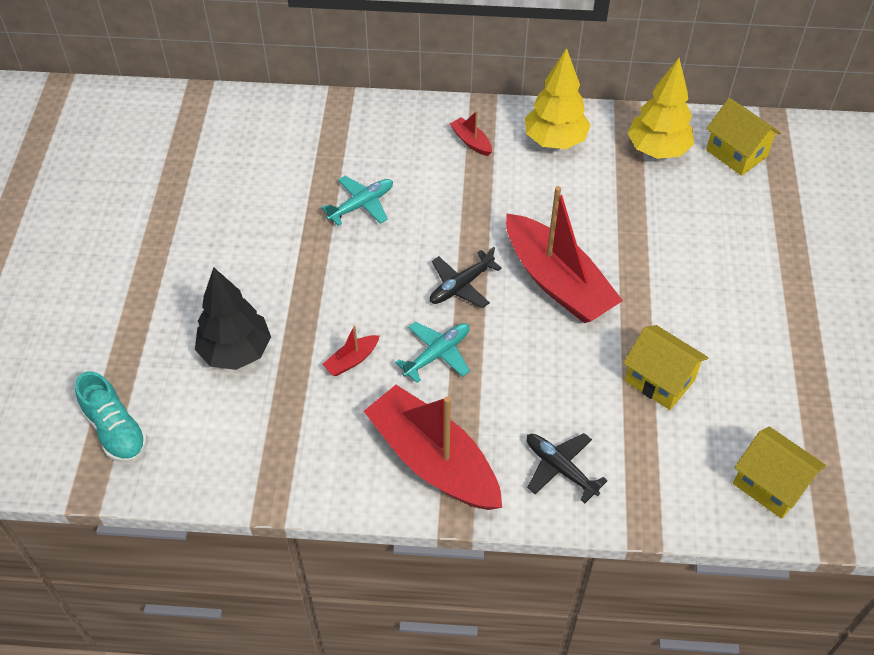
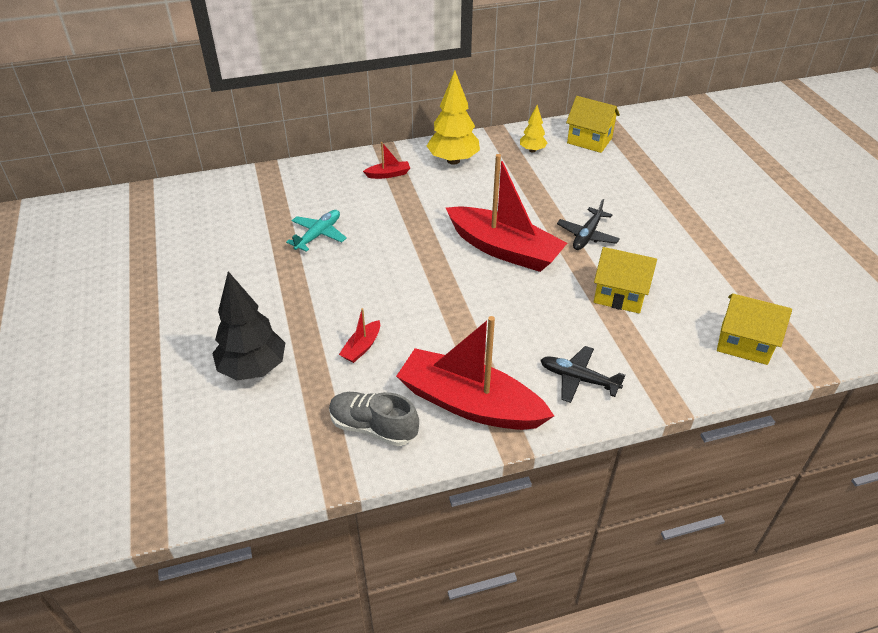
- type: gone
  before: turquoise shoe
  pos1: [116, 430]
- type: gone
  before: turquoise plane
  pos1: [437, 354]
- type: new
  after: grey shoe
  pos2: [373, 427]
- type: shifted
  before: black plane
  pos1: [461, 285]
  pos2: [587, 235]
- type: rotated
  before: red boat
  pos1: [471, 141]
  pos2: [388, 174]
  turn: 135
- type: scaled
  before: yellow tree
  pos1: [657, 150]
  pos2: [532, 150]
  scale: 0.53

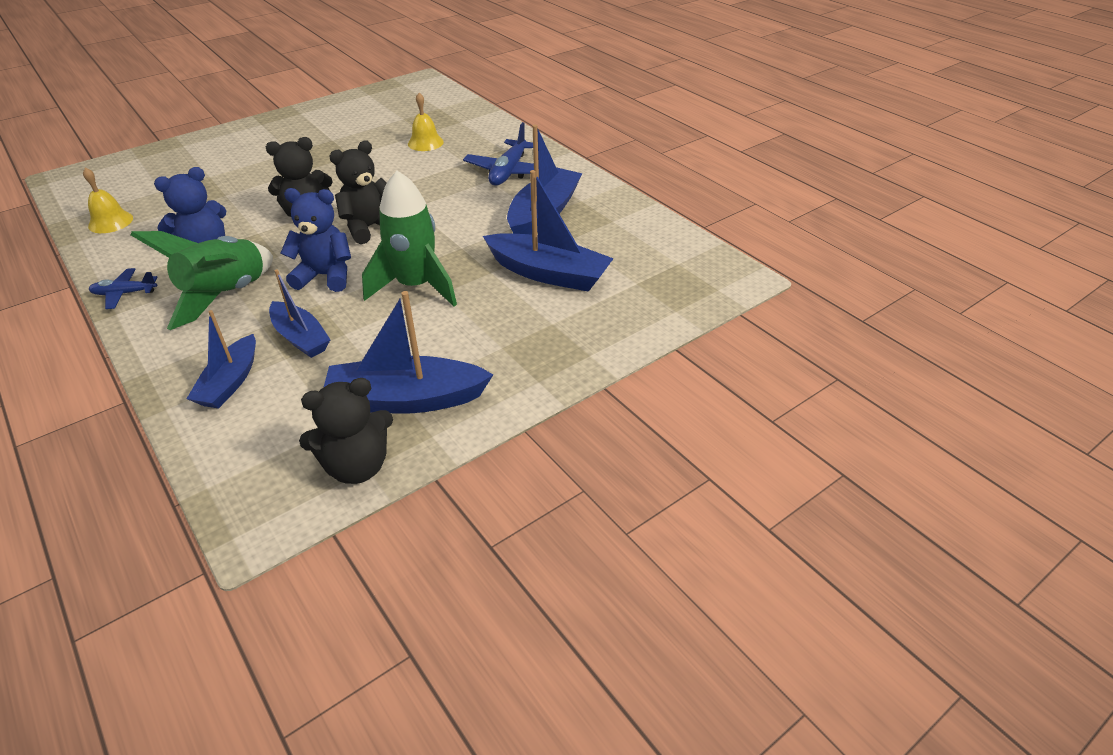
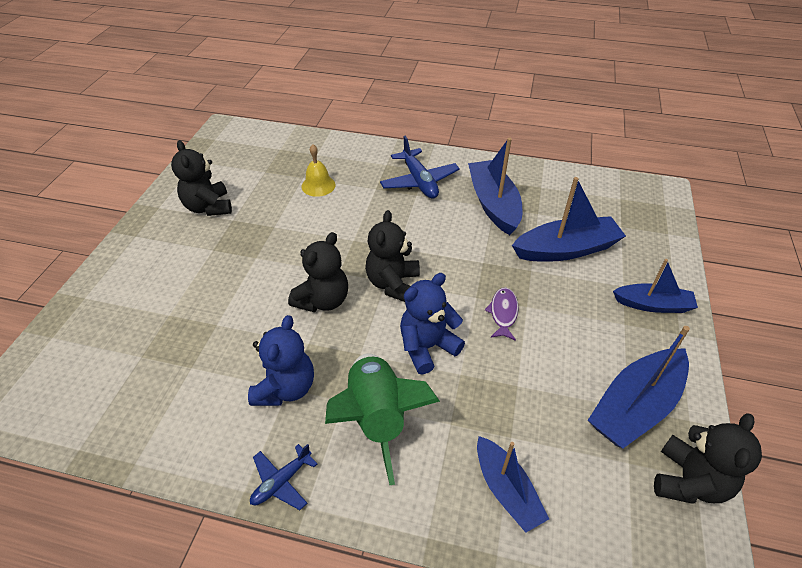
- type: gone
  before: yellow bell
  pos1: [110, 222]
- type: new
  after: black teddy bear
  pos2: [208, 207]
- type: shifted
  before: blue boat
  pos1: [301, 338]
  pos2: [653, 305]
- type: swapped
  before: green rocket
  after: purple fish
  pos1: [416, 286]
  pos2: [503, 313]

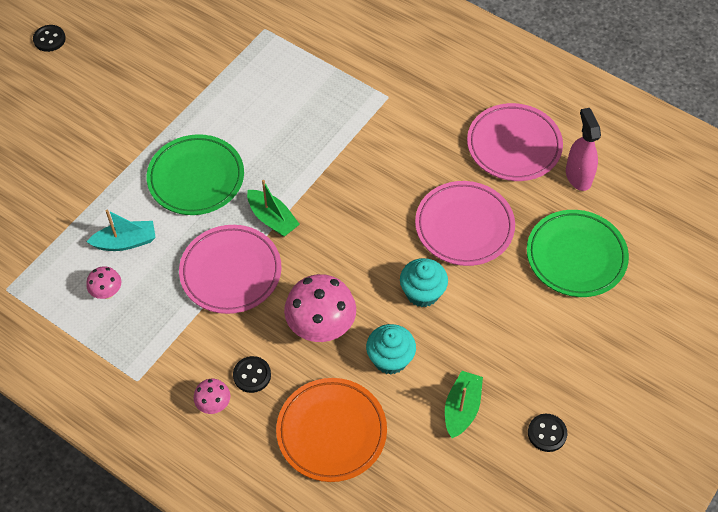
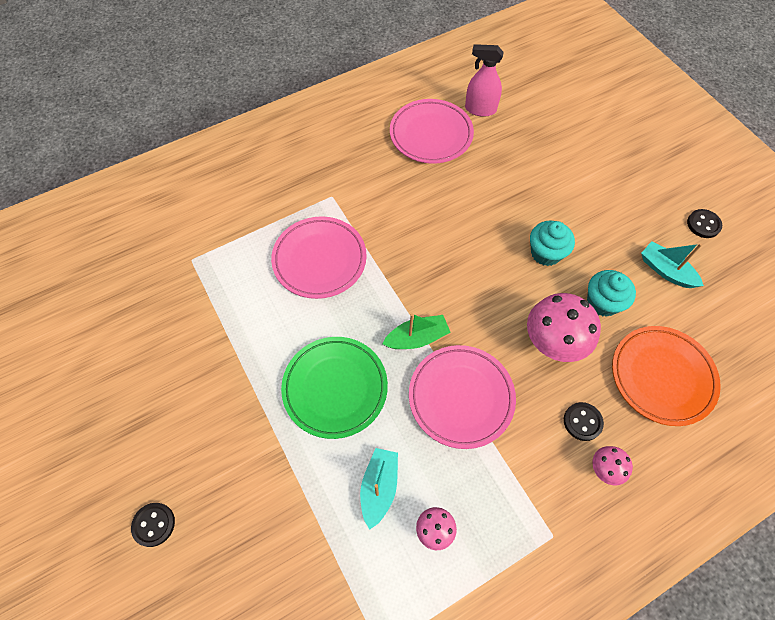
- type: gone
  before: green plate
  pos1: [576, 256]
- type: shifted
  before: black button
  pos1: [49, 39]
  pos2: [154, 524]
- type: shifted
  before: pink plate
  pos1: [464, 226]
  pos2: [319, 260]
- type: repainted
  before: green boat
  after: turquoise boat
  pos1: [462, 408]
  pos2: [665, 270]

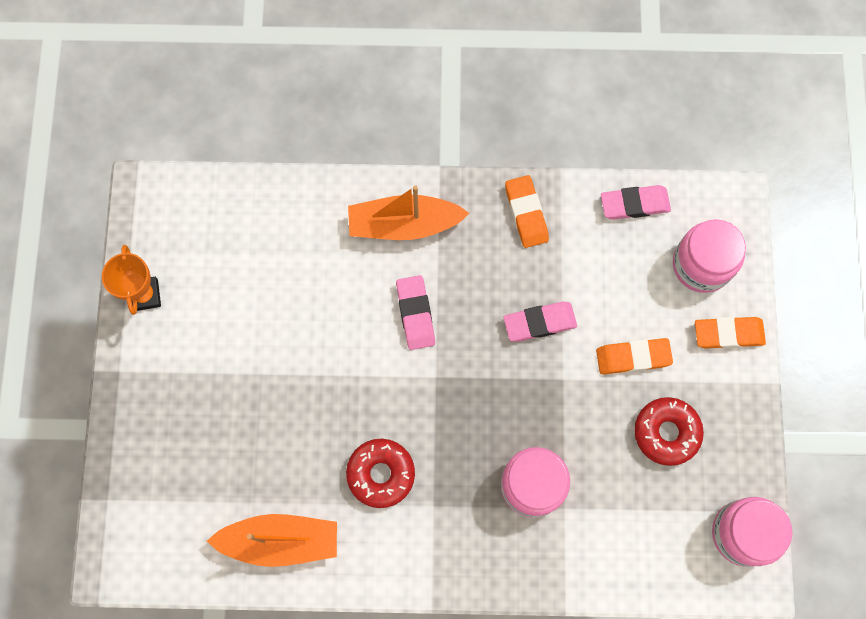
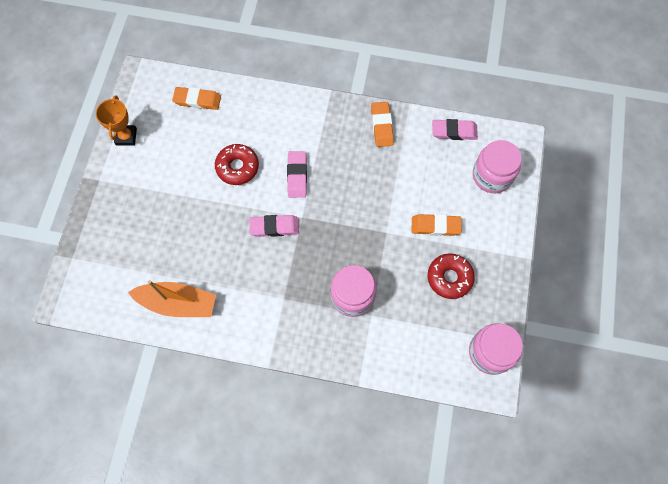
- type: gone
  before: orange boat
  pos1: [404, 224]
- type: shifted
  before: red donut
  pos1: [381, 474]
  pos2: [237, 167]
- type: shifted
  before: pink eraser
  pos1: [539, 323]
  pos2: [274, 227]
- type: shifted
  before: orange eraser
  pos1: [728, 334]
  pos2: [197, 100]

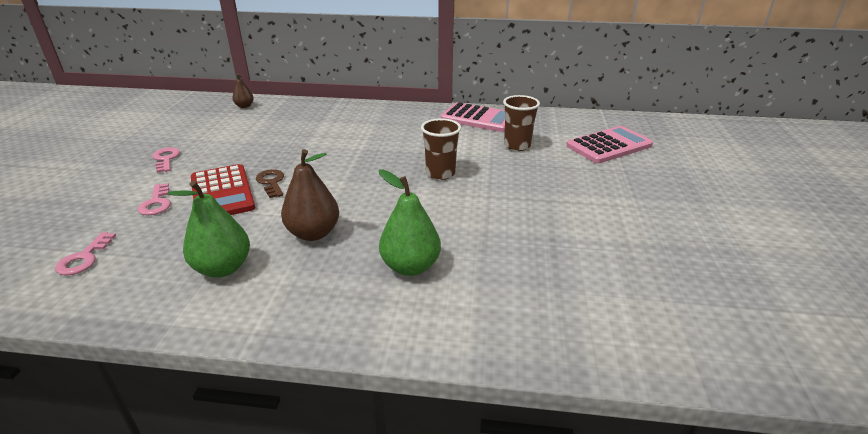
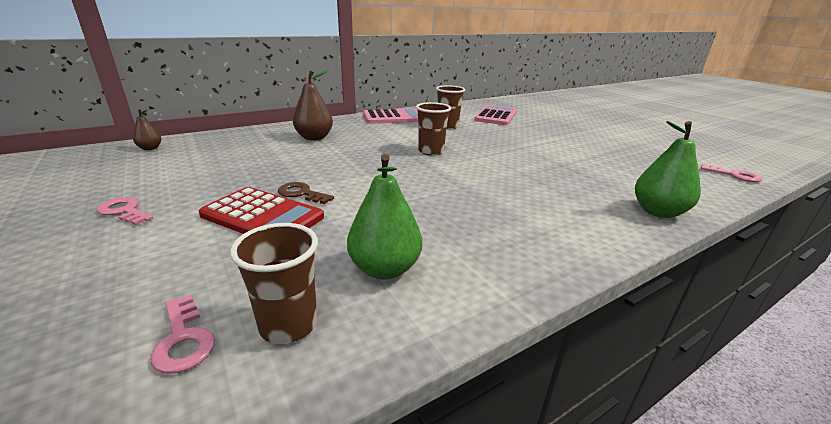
- type: new
  after: brown cup
  pos2: [288, 325]
- type: shifted
  before: pink key
  pos1: [156, 203]
  pos2: [734, 175]
- type: shifted
  before: brown pear
  pos1: [313, 233]
  pos2: [314, 138]
- type: shifted
  before: green pear
  pos1: [410, 266]
  pos2: [658, 212]

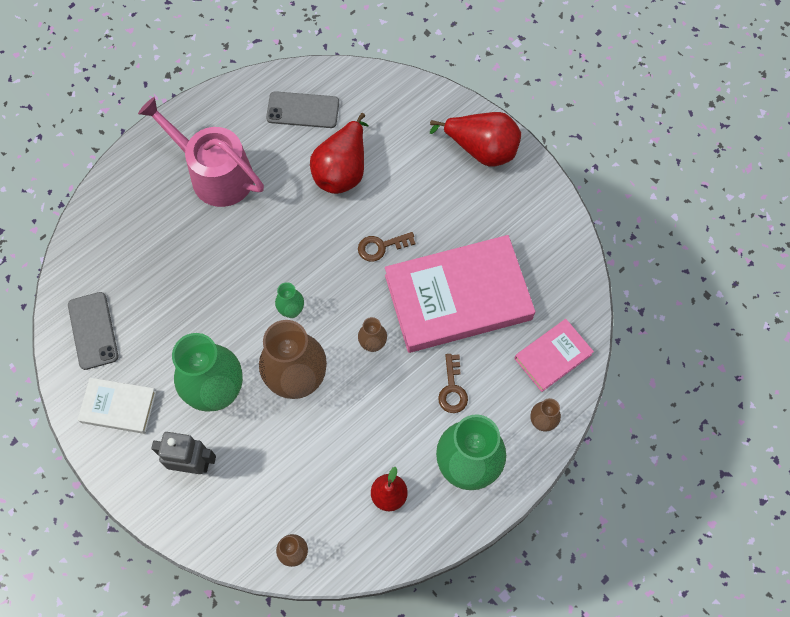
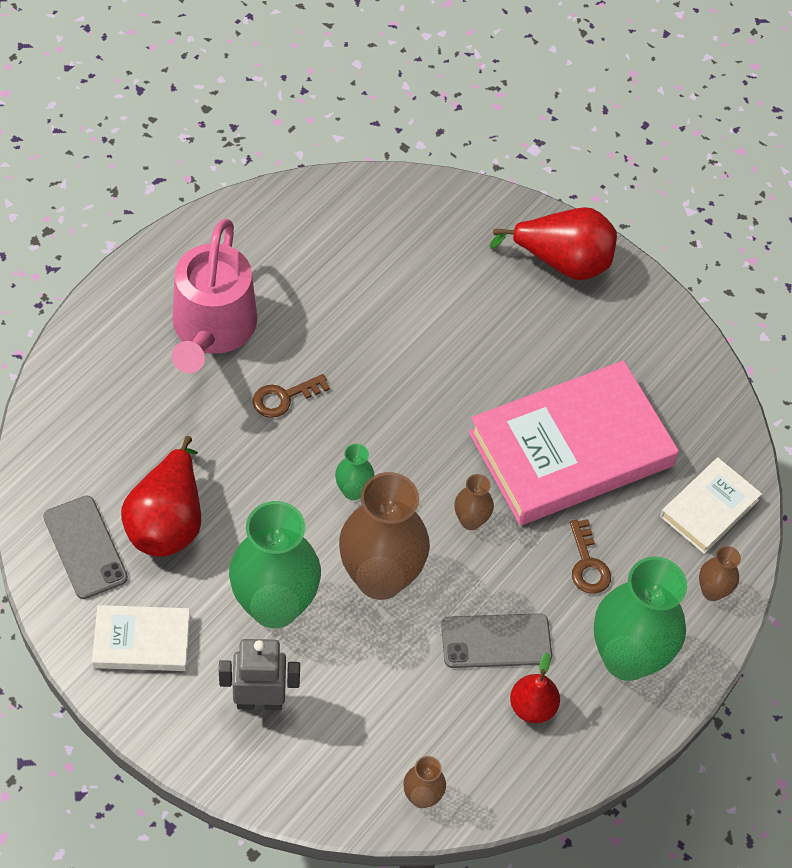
- type: shifted
  before: grey phone
  pos1: [303, 110]
  pos2: [496, 641]
- type: shifted
  before: red pear
  pos1: [342, 170]
  pos2: [167, 521]
- type: shifted
  before: brown key
  pos1: [381, 247]
  pos2: [283, 398]
- type: repainted
  before: pink book
  after: white book
  pos1: [553, 356]
  pos2: [709, 508]
- type: rotated
  before: pink watering can
  pos1: [215, 174]
  pos2: [212, 328]
  turn: -105

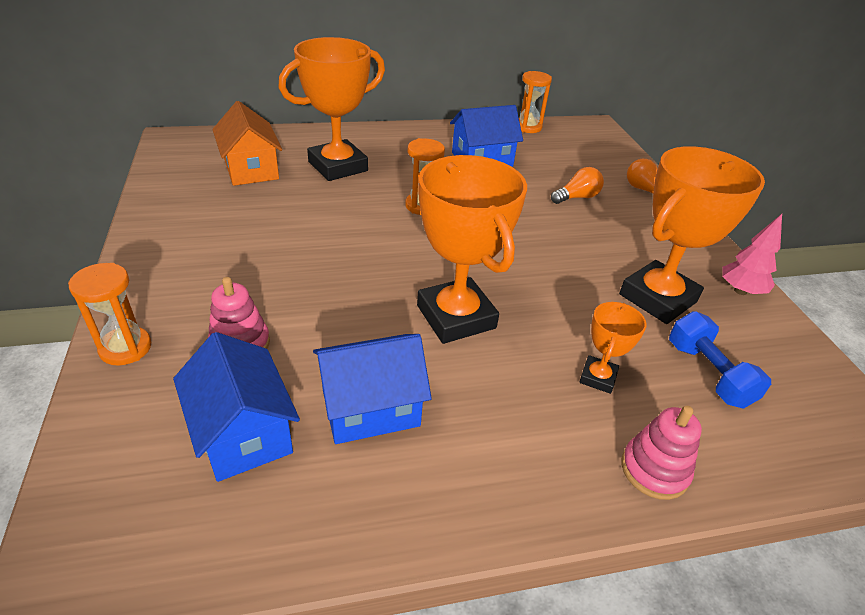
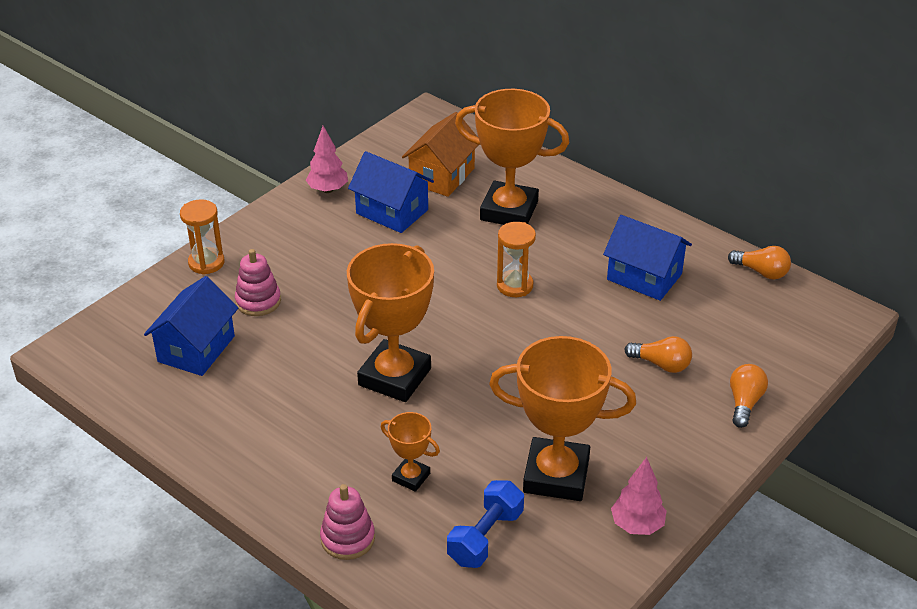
- type: new
  after: pink tree
  pos2: [328, 190]
- type: shifted
  before: blue house
  pos1: [370, 408]
  pos2: [392, 212]
- type: swapped
  before: orange hourglass
  after: orange light bulb
  pos1: [528, 127]
  pos2: [761, 272]
- type: rotated
  before: orange trophy
  pos1: [597, 377]
  pos2: [411, 477]
  turn: 45

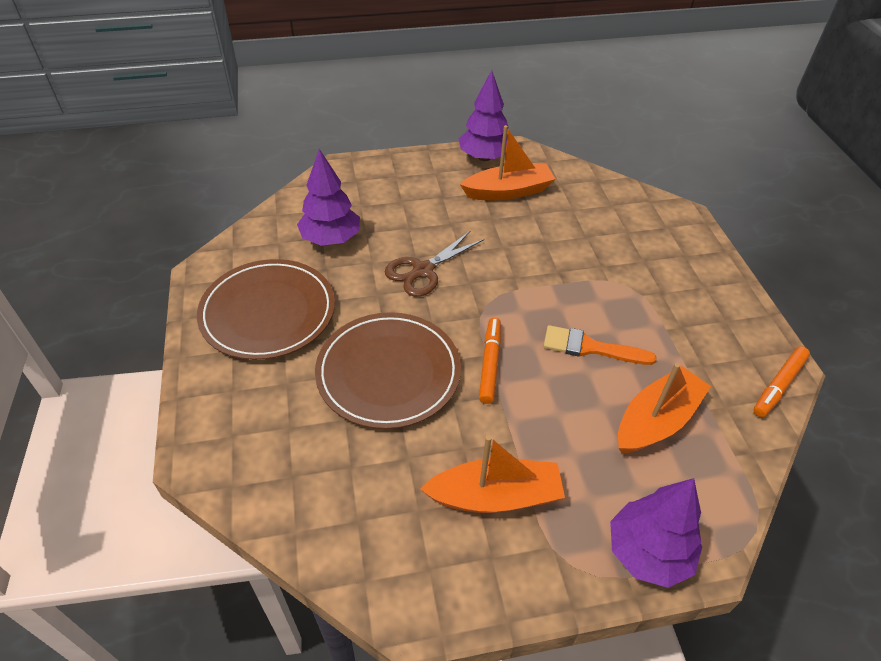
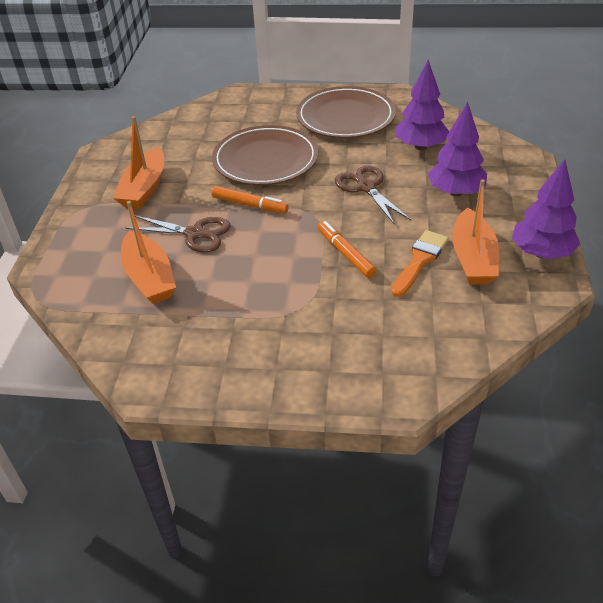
- type: new
  after: brown scissors
  pos2: [195, 234]
- type: shifted
  before: orange brush
  pos1: [590, 347]
  pos2: [420, 260]
- type: shifted
  before: purple tree
  pos1: [647, 553]
  pos2: [455, 192]
- type: shifted
  before: orange marker
  pos1: [778, 386]
  pos2: [345, 254]

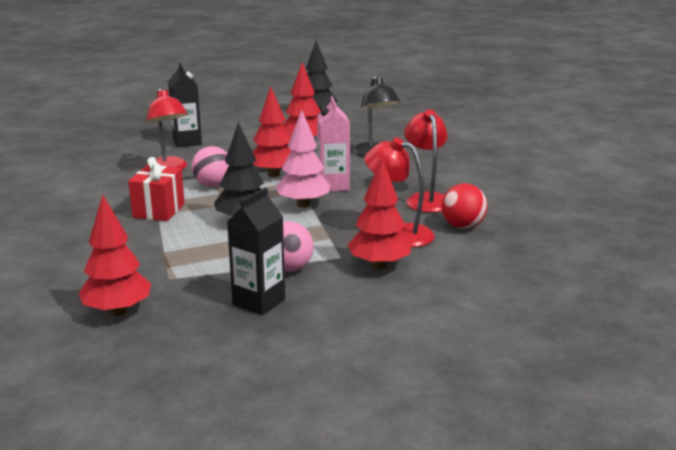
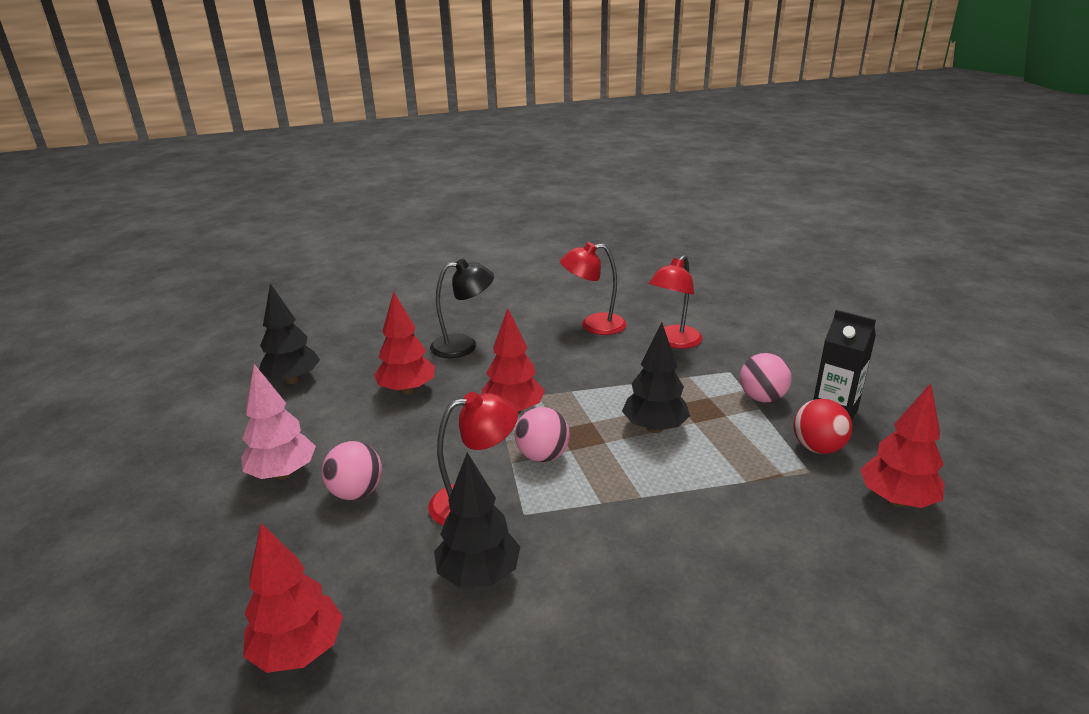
- type: gone
  before: red gift
  pos1: [159, 210]
- type: gone
  before: pink carton
  pos1: [333, 185]
- type: new
  after: black tree
  pos2: [479, 574]
- type: shifted
  before: pink tree
  pos1: [303, 205]
  pos2: [283, 474]
- type: shifted
  before: red tree
  pos1: [379, 265]
  pos2: [298, 651]
- type: shifted
  before: red ball
  pos1: [462, 226]
  pos2: [817, 448]
- type: swapped
  before: black carton
  after: pink ball
  pos1: [187, 142]
  pos2: [356, 492]

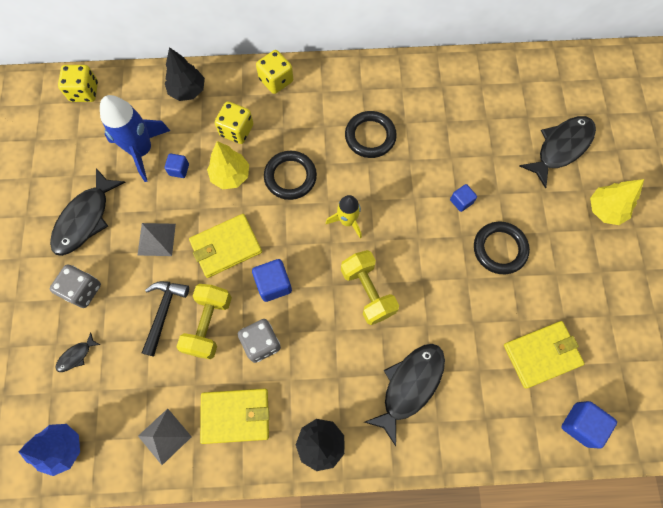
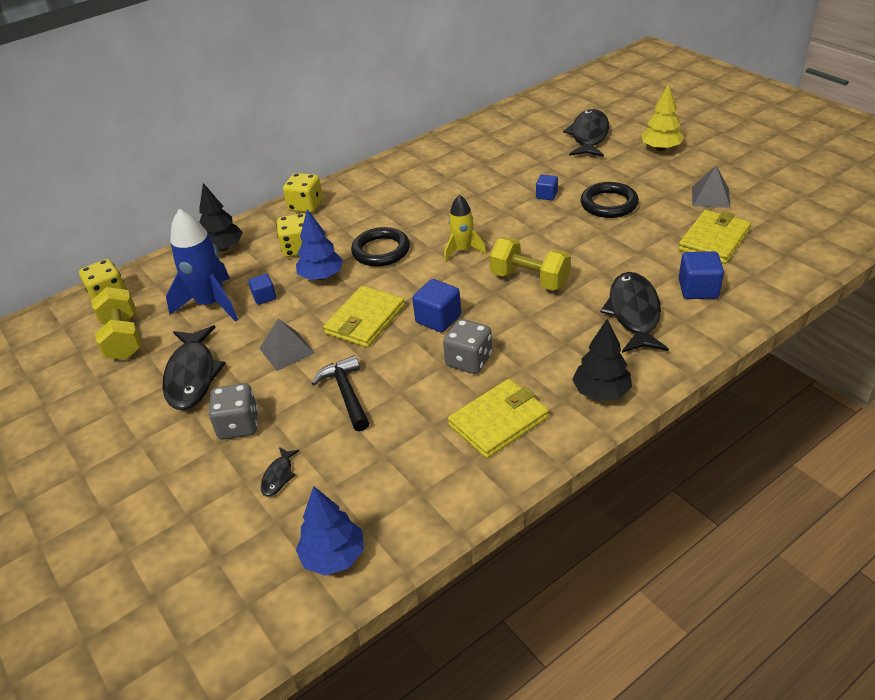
- type: gone
  before: black ring
  pos1: [370, 136]
- type: shifted
  before: grey pyramid
  pos1: [164, 436]
  pos2: [710, 197]
- type: shifted
  before: yellow dumbbell
  pos1: [209, 324]
  pos2: [123, 339]
- type: shifted
  before: blue cube
  pos1: [581, 424]
  pos2: [698, 289]
- type: repainted
  before: yellow tree
  after: blue tree
  pos1: [230, 176]
  pos2: [322, 276]

